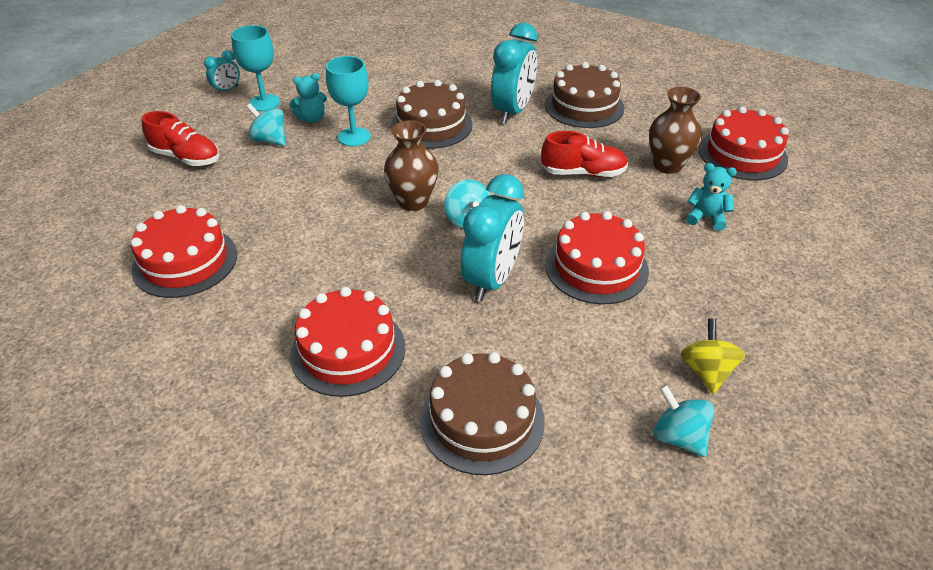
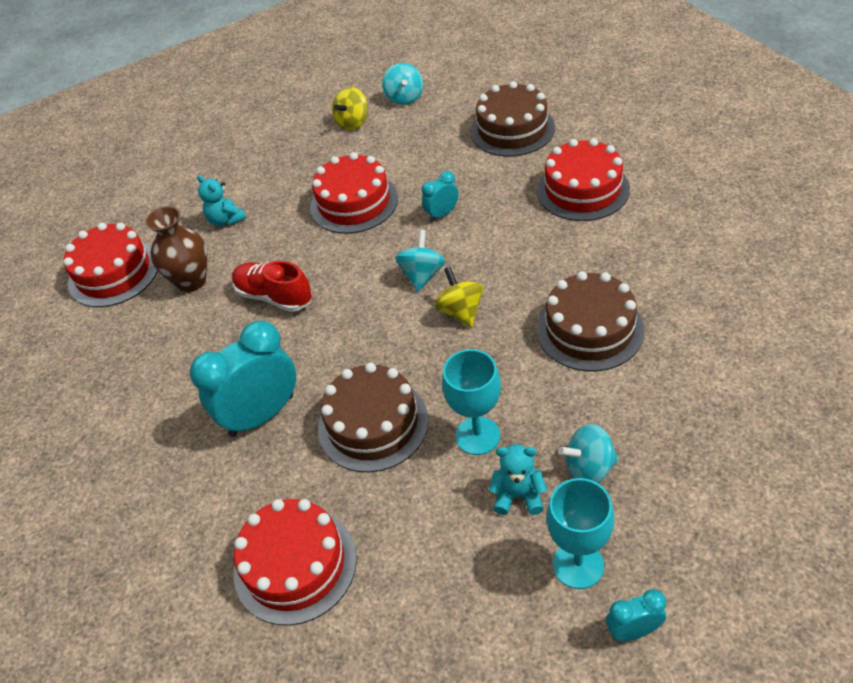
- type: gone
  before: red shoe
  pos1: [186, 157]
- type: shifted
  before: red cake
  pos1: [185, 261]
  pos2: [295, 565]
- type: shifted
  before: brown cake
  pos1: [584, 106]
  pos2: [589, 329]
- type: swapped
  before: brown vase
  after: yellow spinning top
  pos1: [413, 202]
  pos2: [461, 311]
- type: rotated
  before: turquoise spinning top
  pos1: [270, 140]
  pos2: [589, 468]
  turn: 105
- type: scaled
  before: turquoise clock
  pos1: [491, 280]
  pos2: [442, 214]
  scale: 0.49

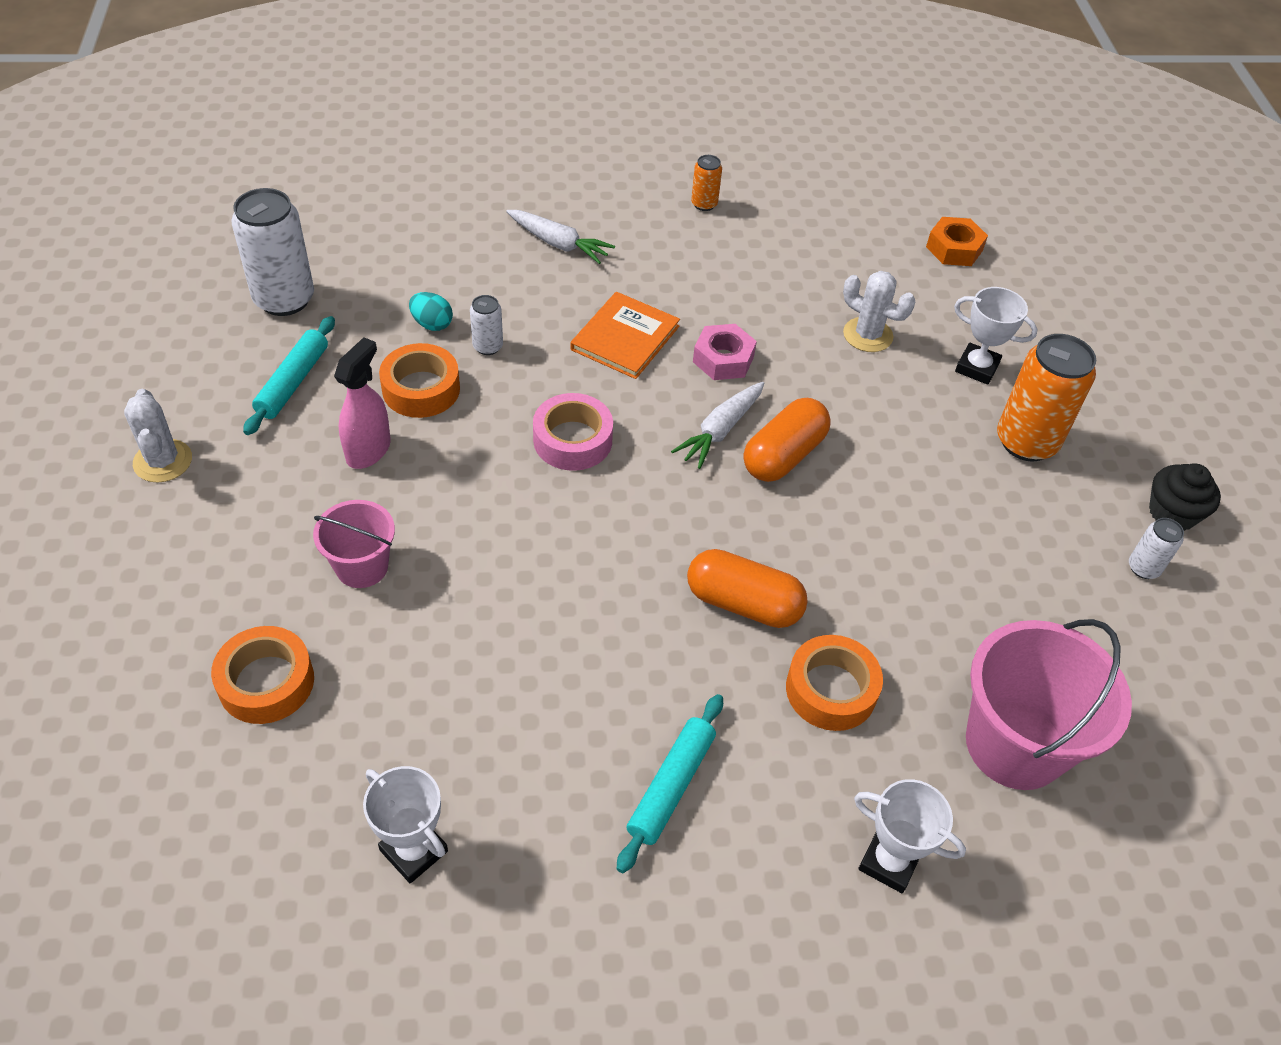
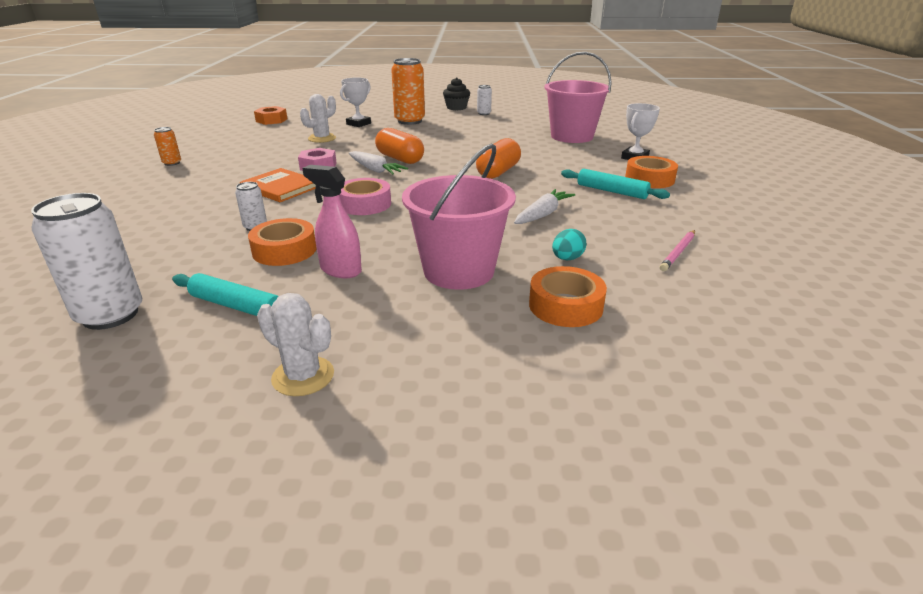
- type: shifted
  before: turquoise egg
  pos1: [432, 324]
  pos2: [567, 258]
- type: shifted
  before: white carrot
  pos1: [559, 244]
  pos2: [543, 214]
- type: shifted
  before: orange tape
  pos1: [831, 690]
  pos2: [649, 179]
- type: swapped
  before: white trophy
  after: pink pencil
  pos1: [414, 851]
  pos2: [678, 252]
- type: rotated
  before: white cactus
  pos1: [163, 461]
  pos2: [303, 376]
  turn: 45
- type: scaled
  before: pink bucket
  pos1: [362, 567]
  pos2: [458, 271]
  scale: 1.78

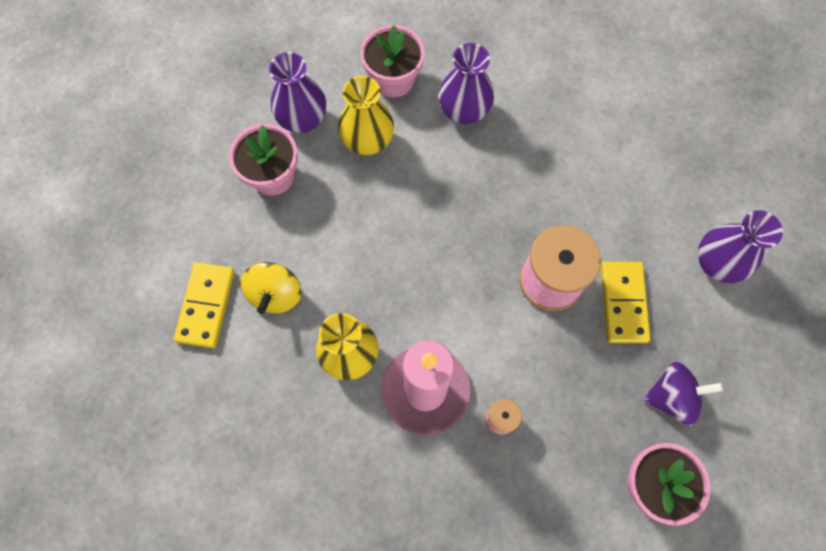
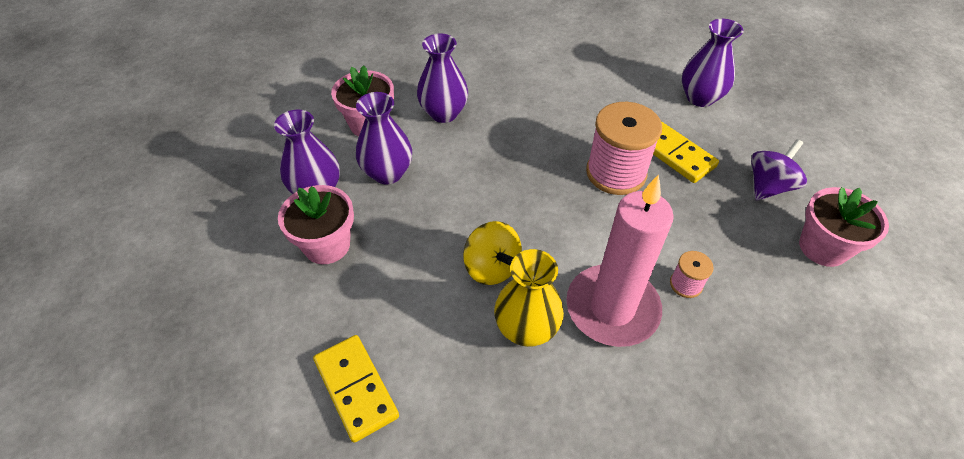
- type: shifted
  before: yellow spinning top
  pos1: [276, 294]
  pos2: [492, 267]
- type: repainted
  before: yellow vase
  after: purple vase
  pos1: [367, 141]
  pos2: [387, 173]

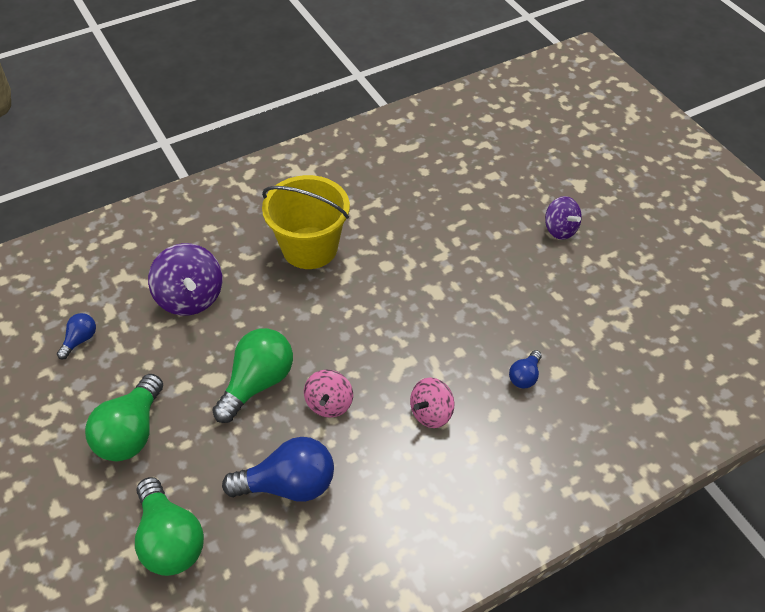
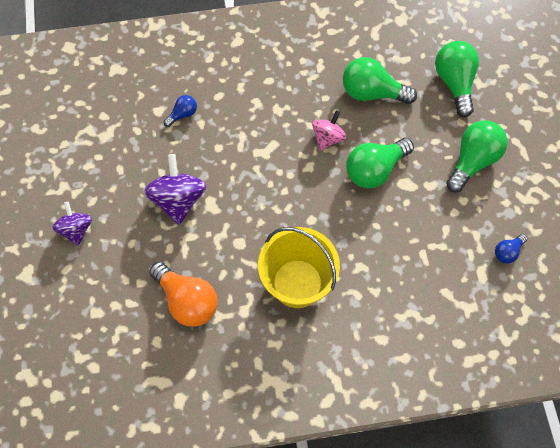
- type: gone
  before: pink spinning top
  pos1: [431, 413]
- type: new
  after: orange light bulb
  pos2: [187, 301]
- type: shifted
  before: purple spinning top
  pos1: [190, 297]
  pos2: [178, 200]
- type: repainted
  before: blue light bulb
  after: green light bulb
  pos1: [288, 485]
  pos2: [372, 93]

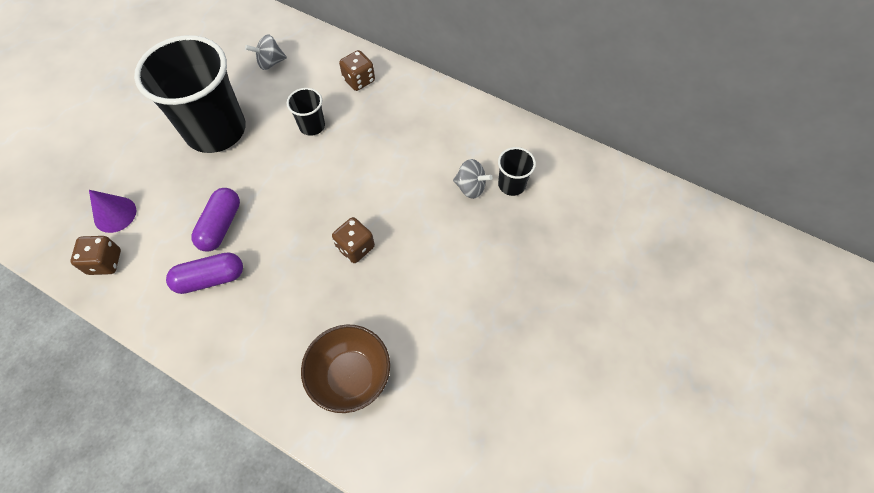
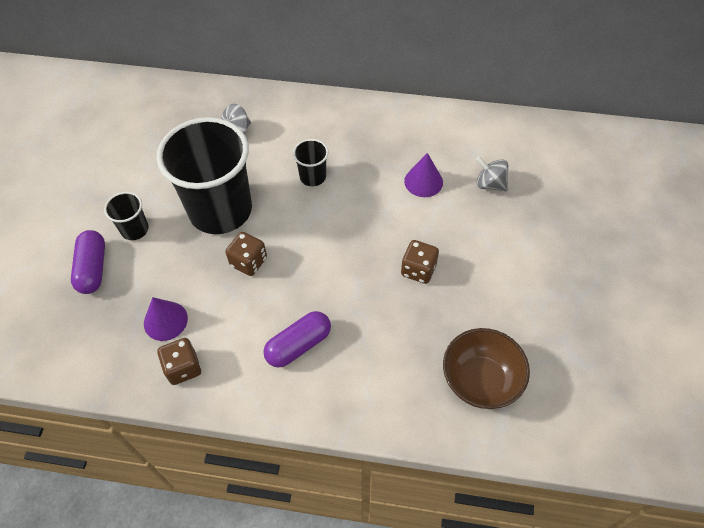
- type: new
  after: purple cone
  pos2: [423, 181]
- type: shifted
  before: purple capsule
  pos1: [221, 225]
  pos2: [93, 268]
- type: shifted
  before: brown dice
  pos1: [359, 80]
  pos2: [248, 262]
- type: shifted
  before: black cup
  pos1: [511, 184]
  pos2: [135, 229]
- type: rotated
  before: grey spinning top
  pos1: [470, 187]
  pos2: [490, 184]
  turn: -150

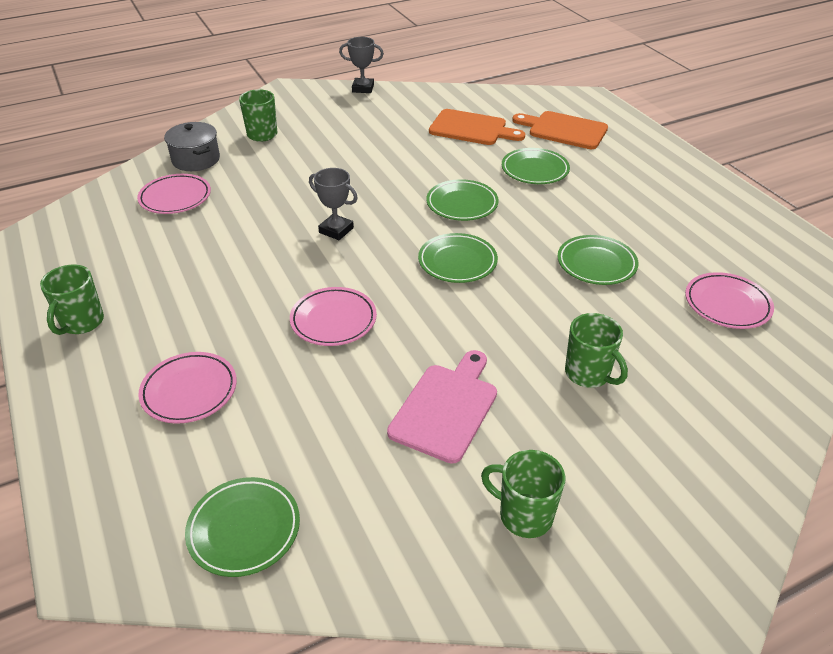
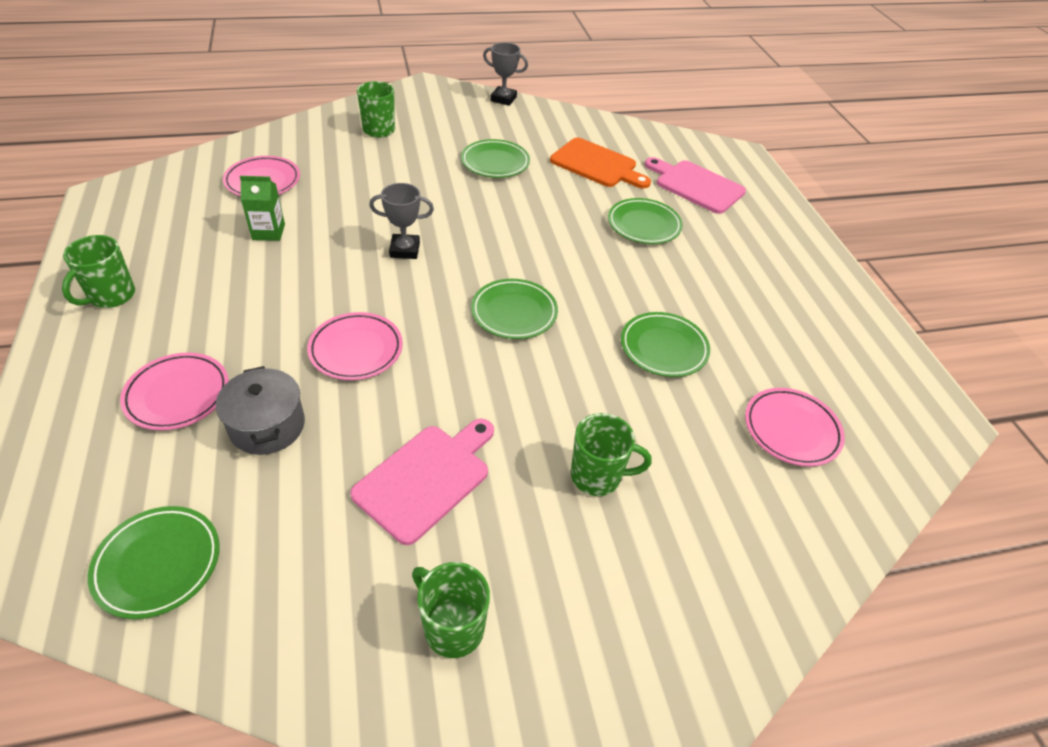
- type: new
  after: green carton
  pos2: [268, 232]
- type: shifted
  before: grey pot
  pos1: [196, 159]
  pos2: [267, 426]
- type: shifted
  before: green plate
  pos1: [462, 204]
  pos2: [495, 162]
- type: repainted
  before: orange cutting board
  after: pink cutting board
  pos1: [564, 130]
  pos2: [696, 185]
- type: rotated
  before: grey trophy
  pos1: [336, 230]
  pos2: [405, 250]
  turn: -45
- type: rotated
  before: green mug
  pos1: [588, 374]
  pos2: [597, 476]
  turn: -60

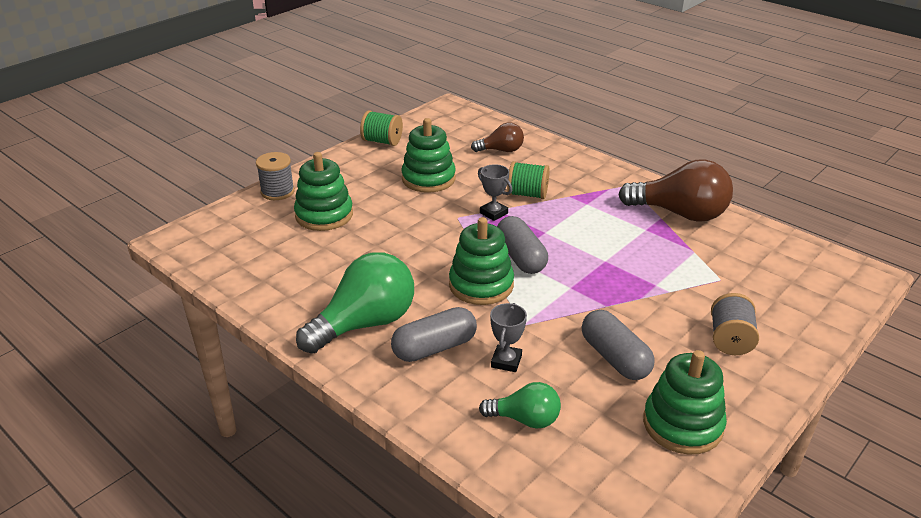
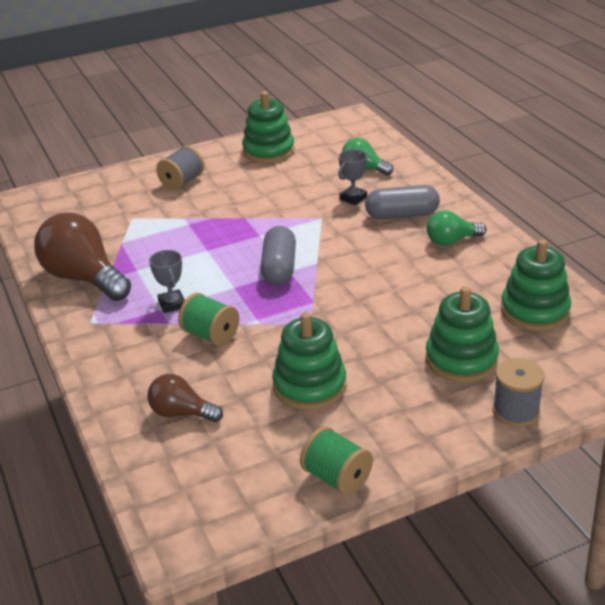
- type: gone
  before: grey capsule
  pos1: [615, 358]
- type: shifted
  before: green stacking toy
  pos1: [481, 285]
  pos2: [534, 311]
- type: shifted
  before: grey trophy
  pos1: [493, 213]
  pos2: [172, 304]
- type: scaled
  before: green light bulb
  pos1: [365, 324]
  pos2: [451, 241]
  scale: 0.55

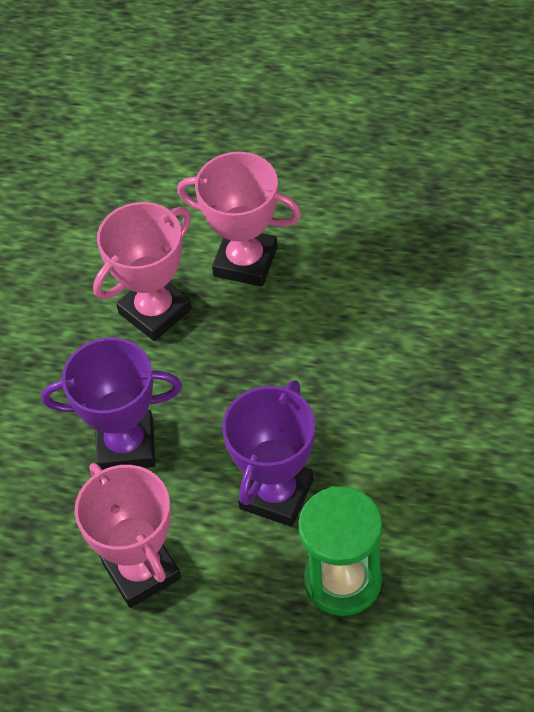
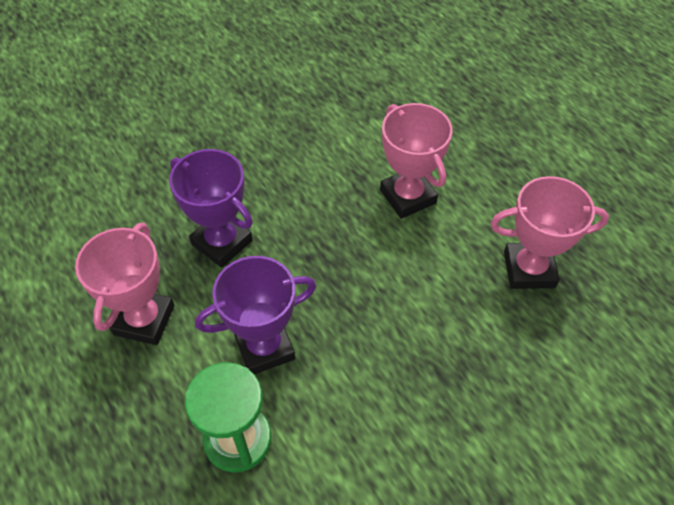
- type: shifted
  before: pink trophy
  pos1: [155, 311]
  pos2: [529, 269]

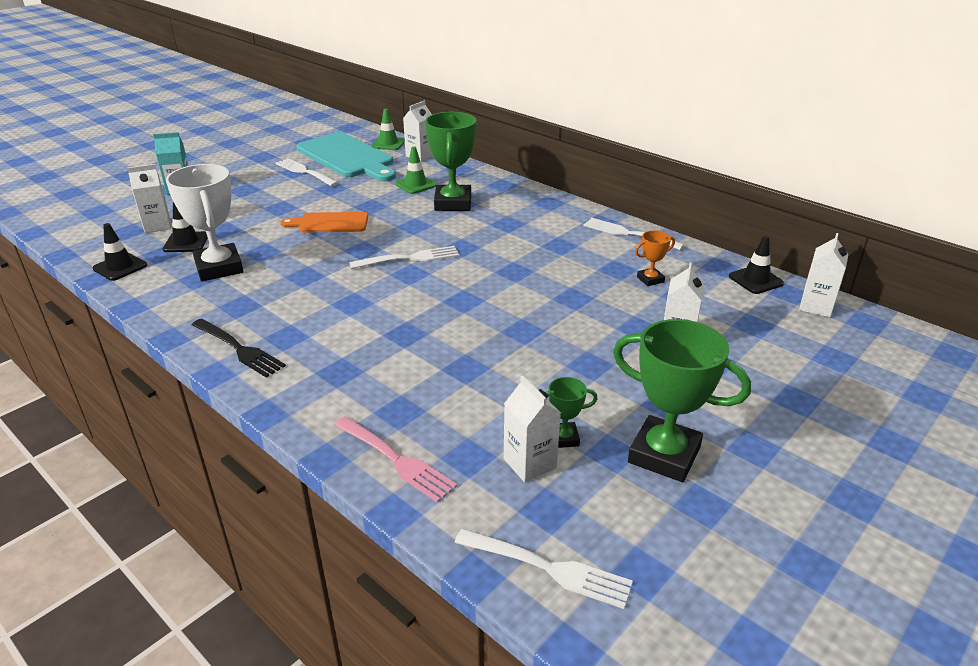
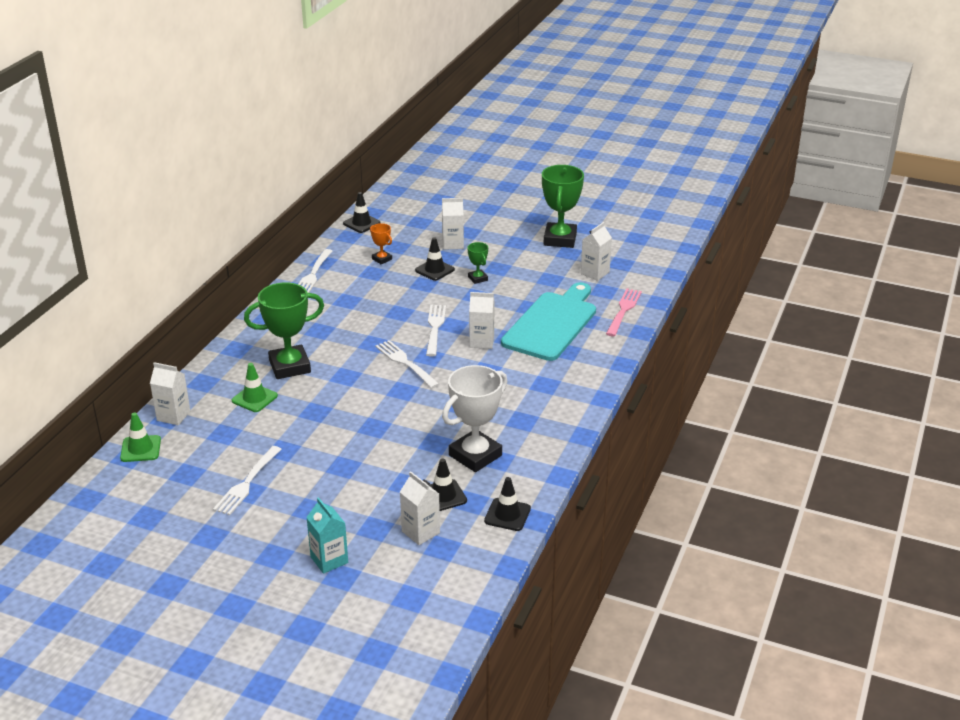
- type: gone
  before: black fork
  pos1: [238, 349]
- type: gone
  before: orange cutting board
  pos1: [330, 223]
- type: new
  after: black traffic cone
  pos2: [434, 270]
- type: shifted
  before: turquoise cutting board
  pos1: [347, 157]
  pos2: [551, 324]
- type: shifted
  before: white fork
  pos1: [547, 568]
  pos2: [435, 328]
- type: shifted
  before: green trophy
  pos1: [563, 438]
  pos2: [478, 278]
- type: shifted
  before: white carton
  pos1: [816, 306]
  pos2: [481, 342]

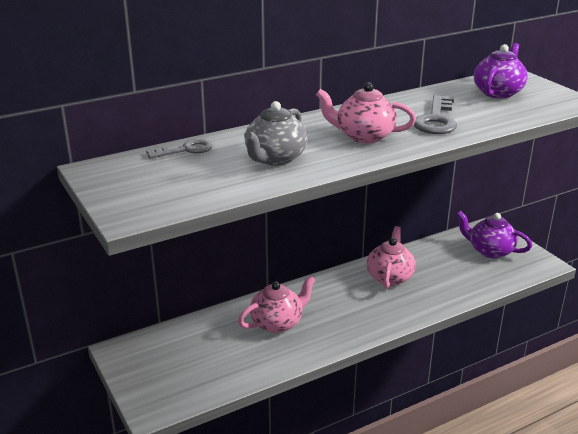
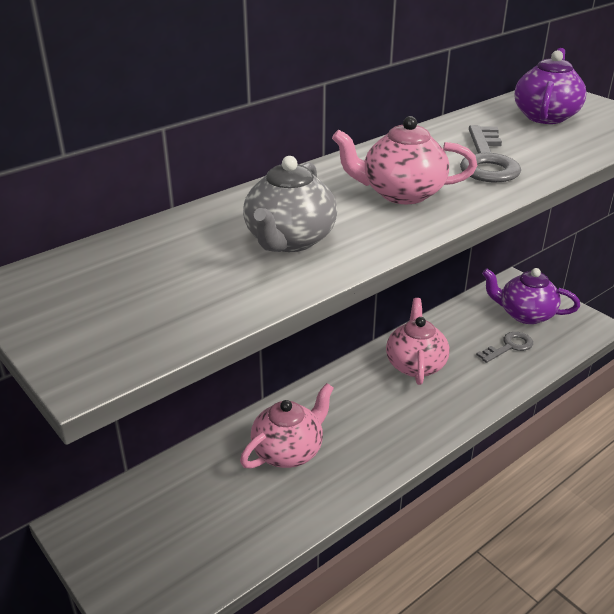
- type: shifted
  before: grey key
  pos1: [185, 150]
  pos2: [509, 347]

